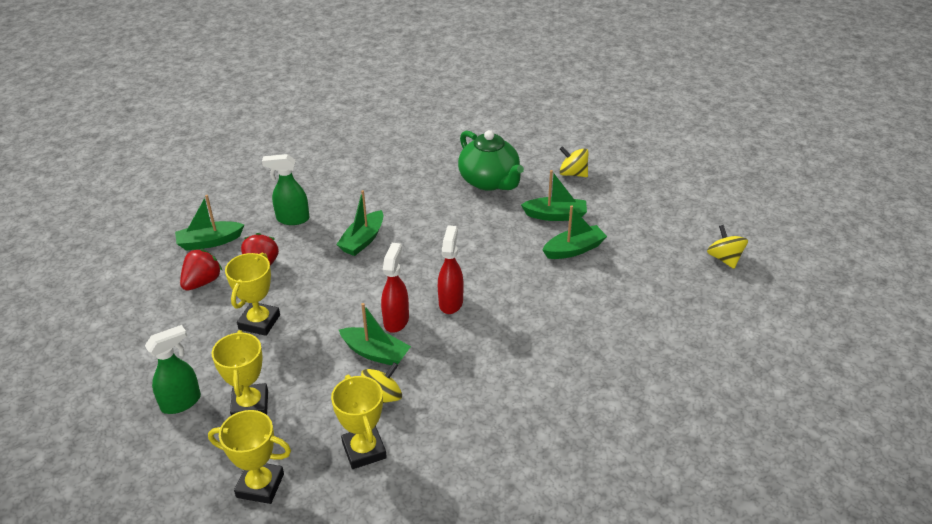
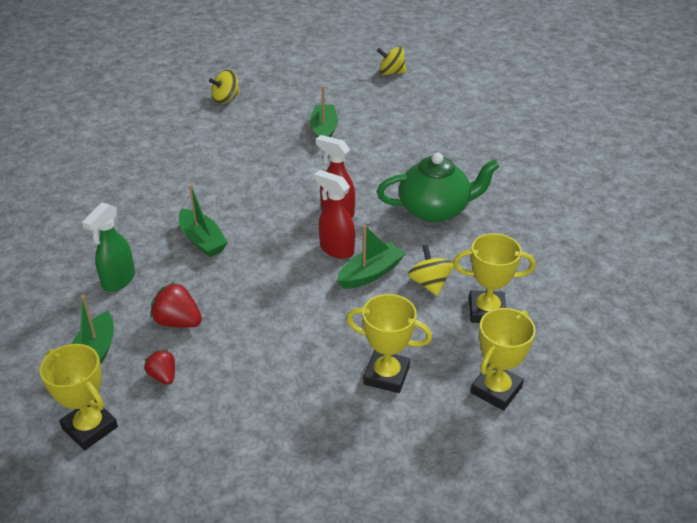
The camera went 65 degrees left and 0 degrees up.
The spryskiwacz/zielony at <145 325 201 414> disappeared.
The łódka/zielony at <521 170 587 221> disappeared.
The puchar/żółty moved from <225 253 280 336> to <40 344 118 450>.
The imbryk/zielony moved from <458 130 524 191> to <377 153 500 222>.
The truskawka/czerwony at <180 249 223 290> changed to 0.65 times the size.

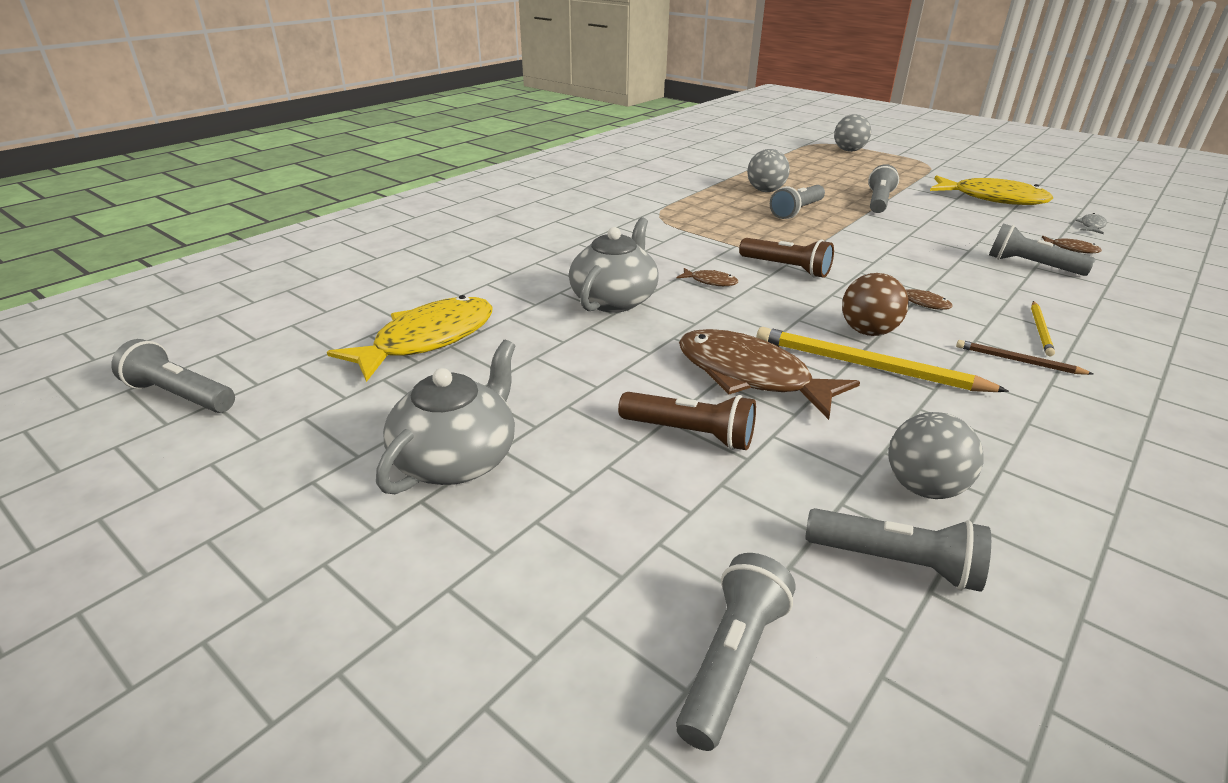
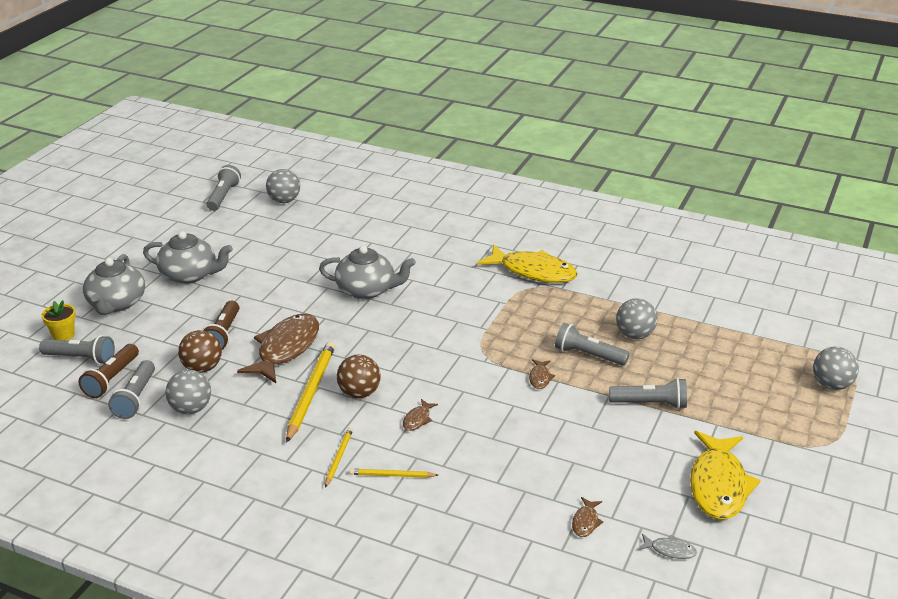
The camera went 75 degrees right and 0 degrees up.
The latarka/szary at <989 224 1096 276> disappeared.
The doniczka/żółty at <41 300 76 340> appeared.
The imbryk/szary at <83 254 145 315> appeared.
The piłka/brązowy at <178 330 222 373> appeared.
The piłka/szary at <266 169 300 203> appeared.
The ryba/żółty moved from <327 295 493 382> to <477 244 577 283>.
The ryba/brązowy moved from <677 268 738 286> to <529 359 555 389>.
The latarka/brązowy moved from <739 238 834 278> to <78 344 139 398>.
The ołówek/brązowy at <956 340 1093 375> became the ołówek/żółty at <325 427 353 487>.

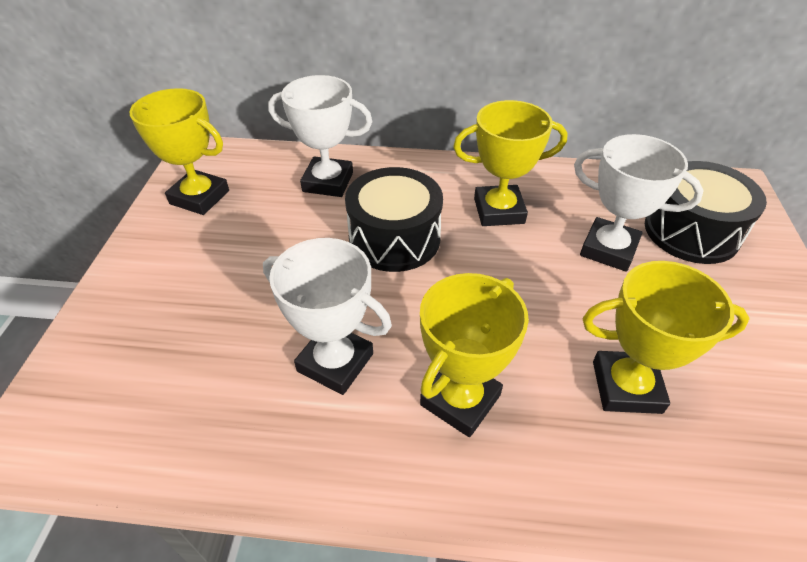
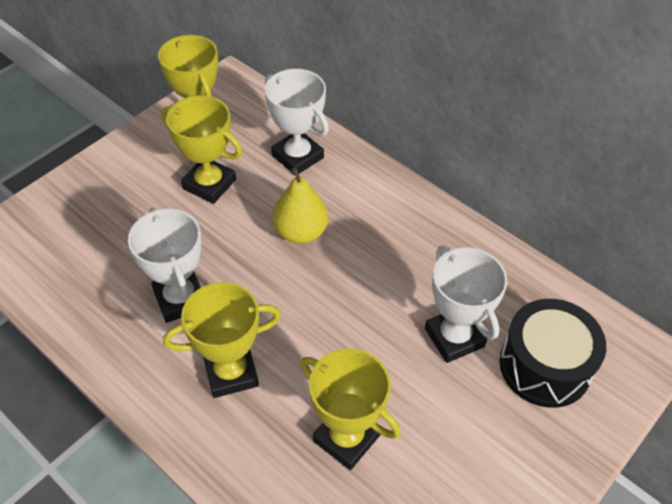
The camera went 35 degrees right and 5 degrees up.
The puchar/żółty moved from <453 100 568 226> to <161 95 242 204>.
The bęben/czarny at <345 167 443 272> was replaced by the gruszka/żółty at <273 167 328 244>.

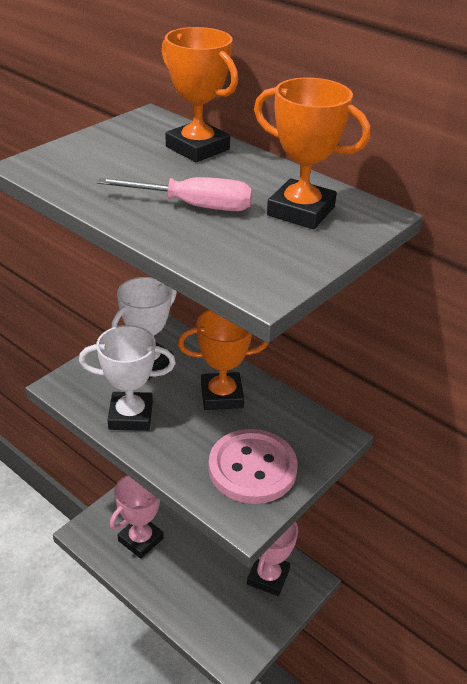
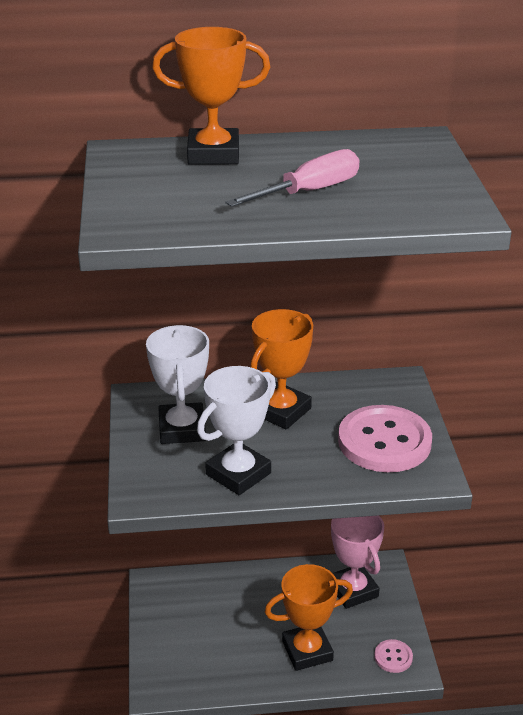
The camera went 45 degrees left and 5 degrees down.
The puchar/różowy at <110 475 164 559> disappeared.
The guzik/różowy at <374 639 413 673> appeared.
The puchar/pomarańczowy moved from <254 77 371 229> to <265 564 353 671>.

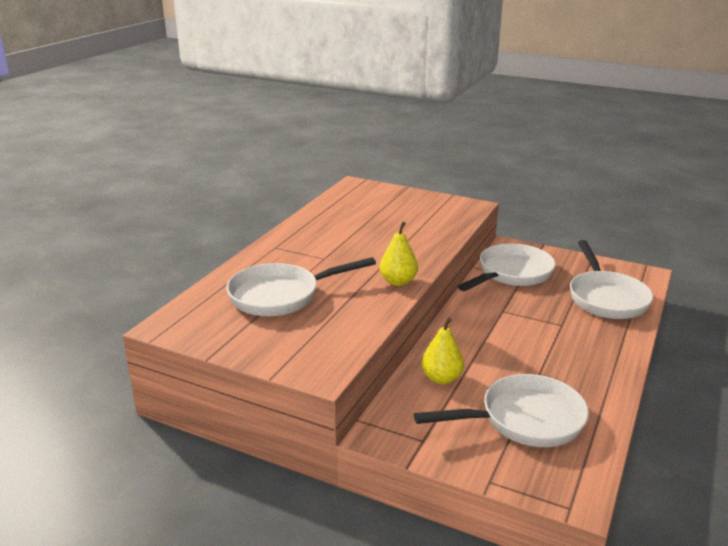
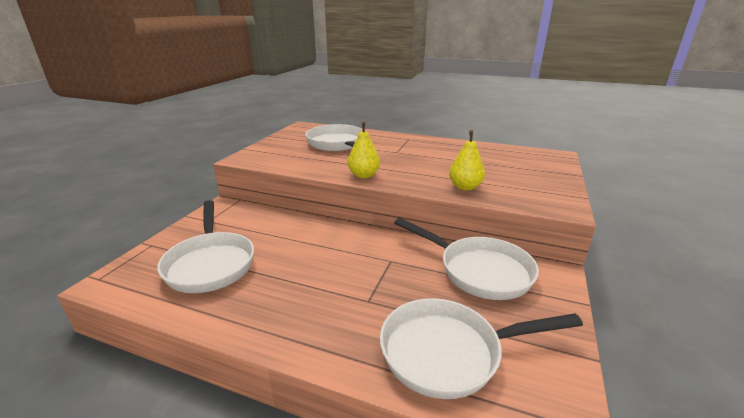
The camera went 85 degrees right and 0 degrees up.
The gruszka/żółty moved from <421 317 464 384> to <449 130 485 190>.

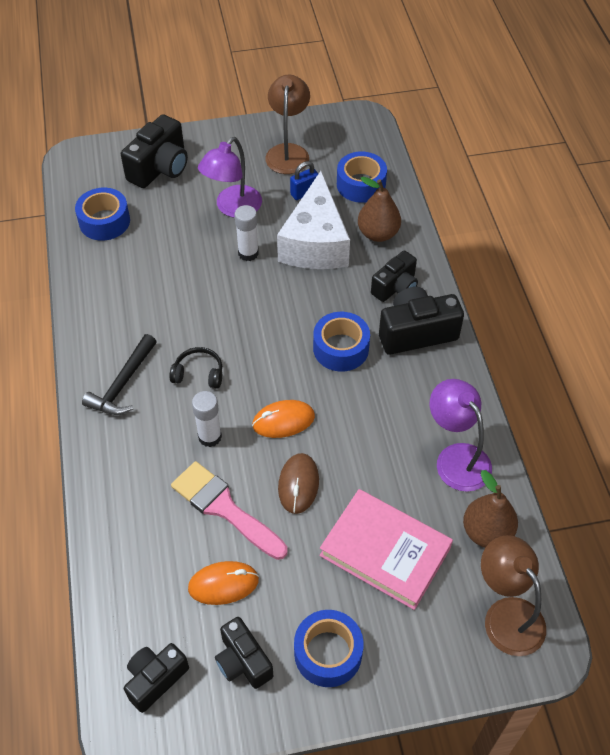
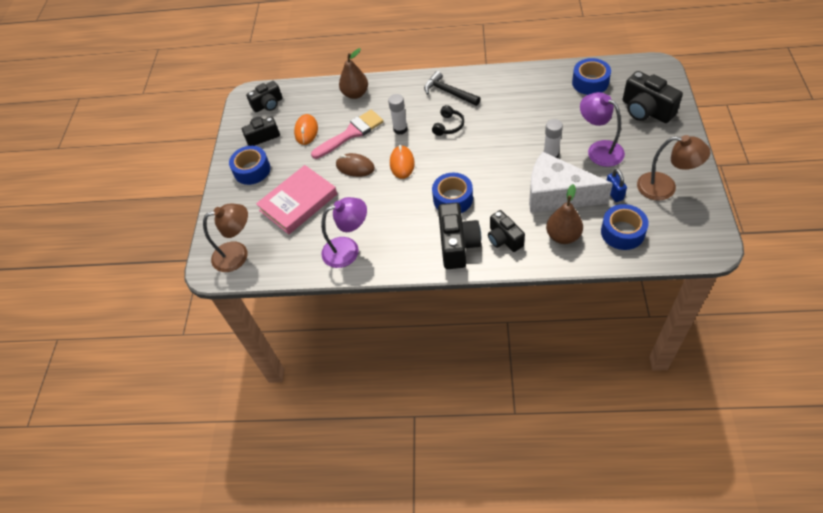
The camera went 110 degrees right and 0 degrees up.
The gruszka/brązowy moved from <463 470 518 548> to <339 48 368 99>.
The aparat fotograficzny/czarny at <124 643 189 713> turned 90 degrees clockwise.

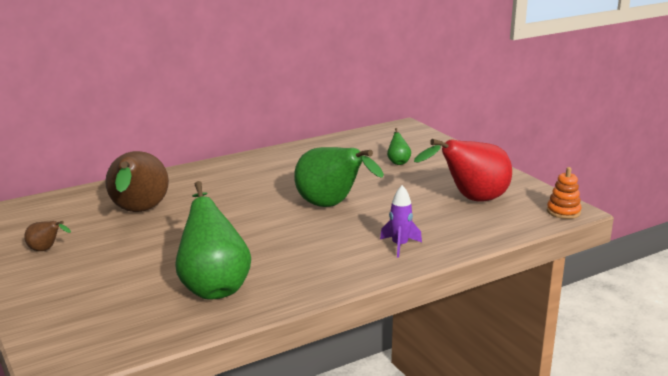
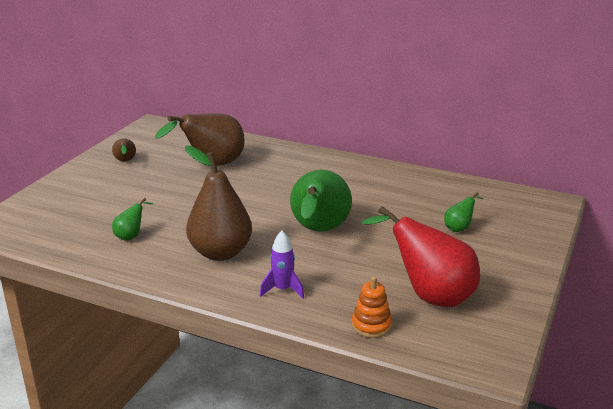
The camera went 55 degrees right and 5 degrees up.
The gruszka/brązowy at <185 146 252 261> appeared.
The zabawka nakładanka/pomarańczowy moved from <547 167 582 219> to <352 276 392 338>.
The gruszka/zielony at <175 181 251 300> changed to 0.44 times the size.

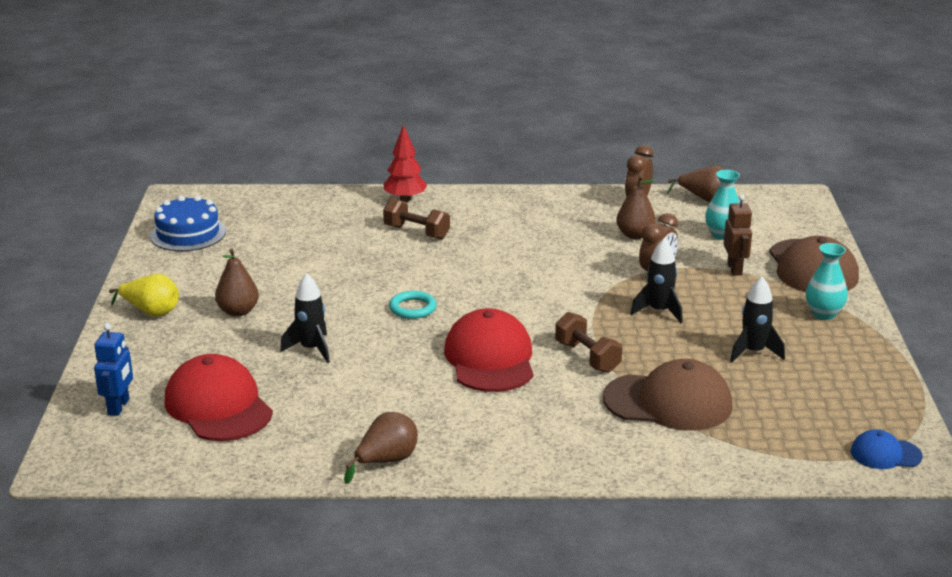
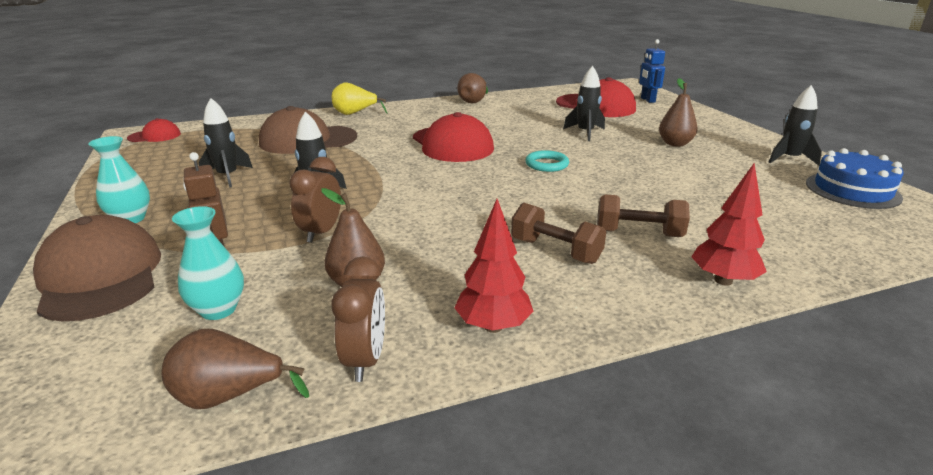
The camera went 160 degrees right and 0 degrees up.
The drzewko/czerwony at <454 199 534 333> appeared.
The rakieta/czarny at <768 85 822 166> appeared.
The gruszka/żółty moved from <109 274 179 317> to <332 83 388 115>.
The hantel/brązowy moved from <555 312 622 373> to <511 203 607 264>.
The czapka/niebieski at <851 430 923 469> became the czapka/czerwony at <127 118 181 142>.

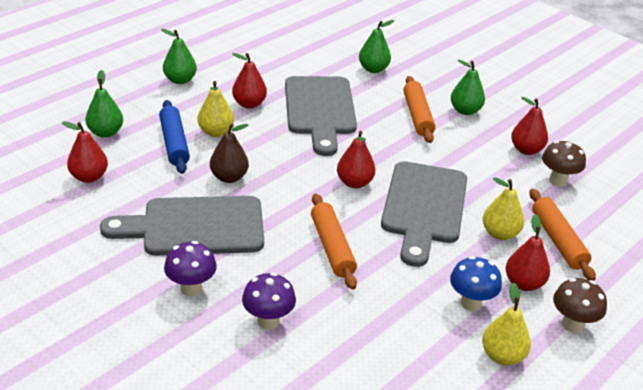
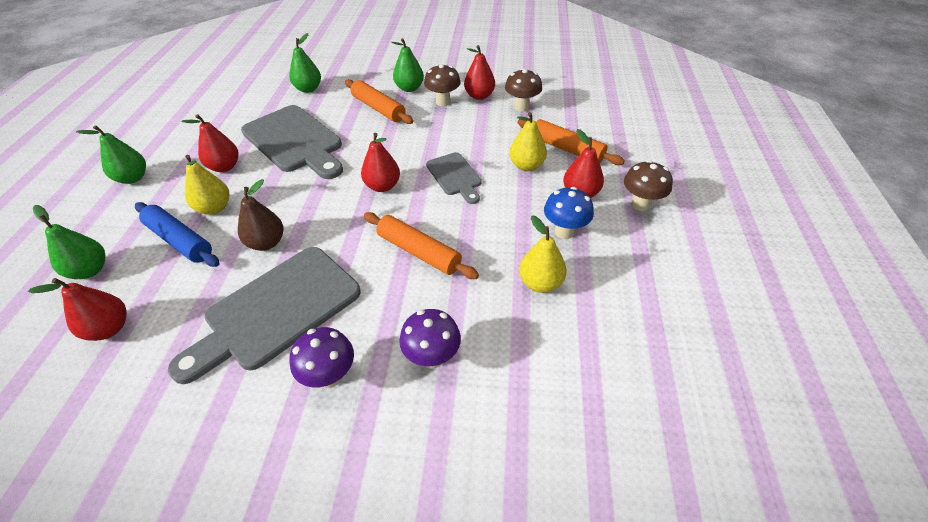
The camera went 35 degrees left and 10 degrees up.
The grzyb/brązowy at <424 64 461 106> appeared.
The gruszka/żółty moved from <482 282 531 365> to <519 216 566 293>.
The deska do krojenia/szary at <381 161 467 267> changed to 0.54 times the size.

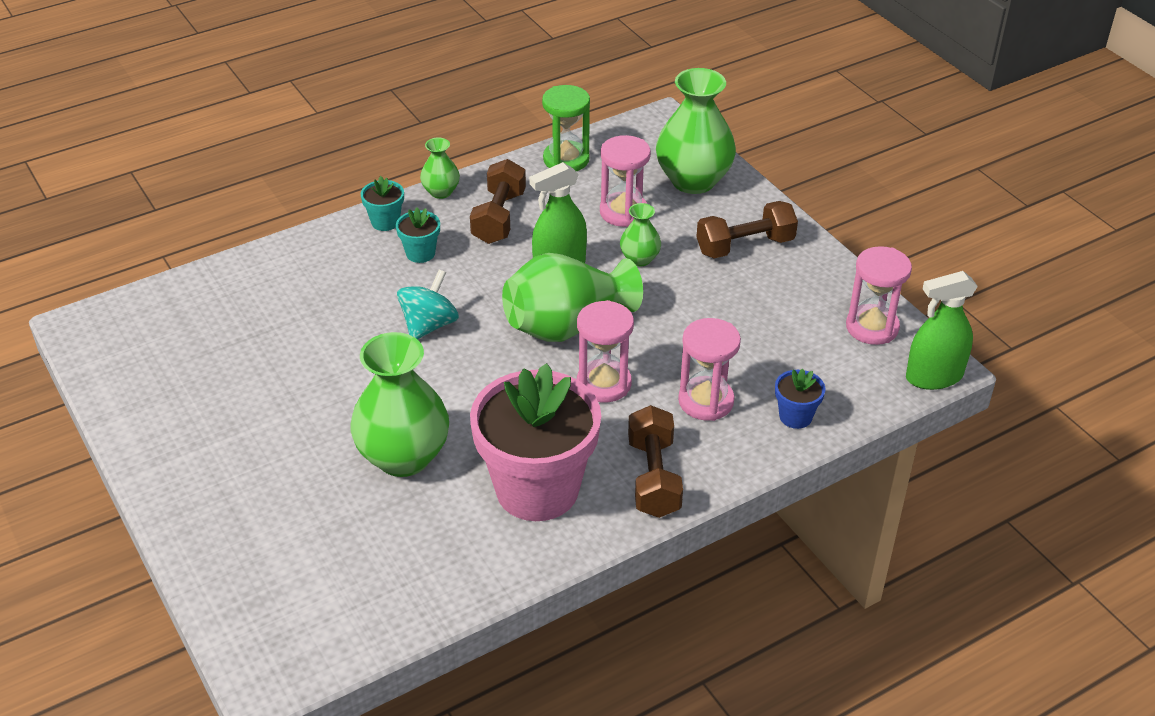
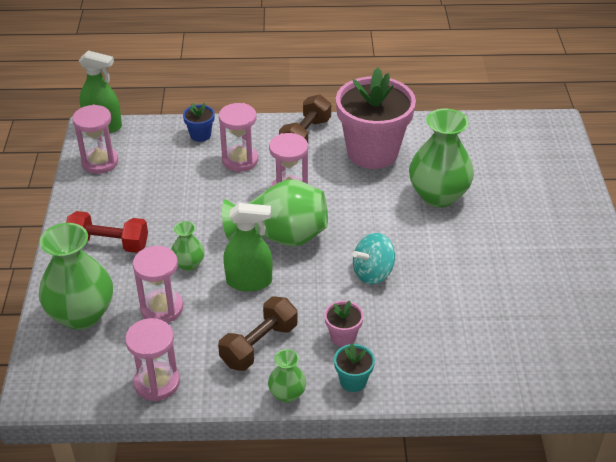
The camera went 150 degrees left and 0 degrees up.
The doniczka/turkusowy at <396 208 440 263> became the doniczka/różowy at <324 300 364 347>.
The klepsydra/zielony at <542 85 590 171> became the klepsydra/różowy at <125 318 180 401>.
The hantel/brązowy at <696 201 798 258> became the hantel/czerwony at <66 211 148 253>.

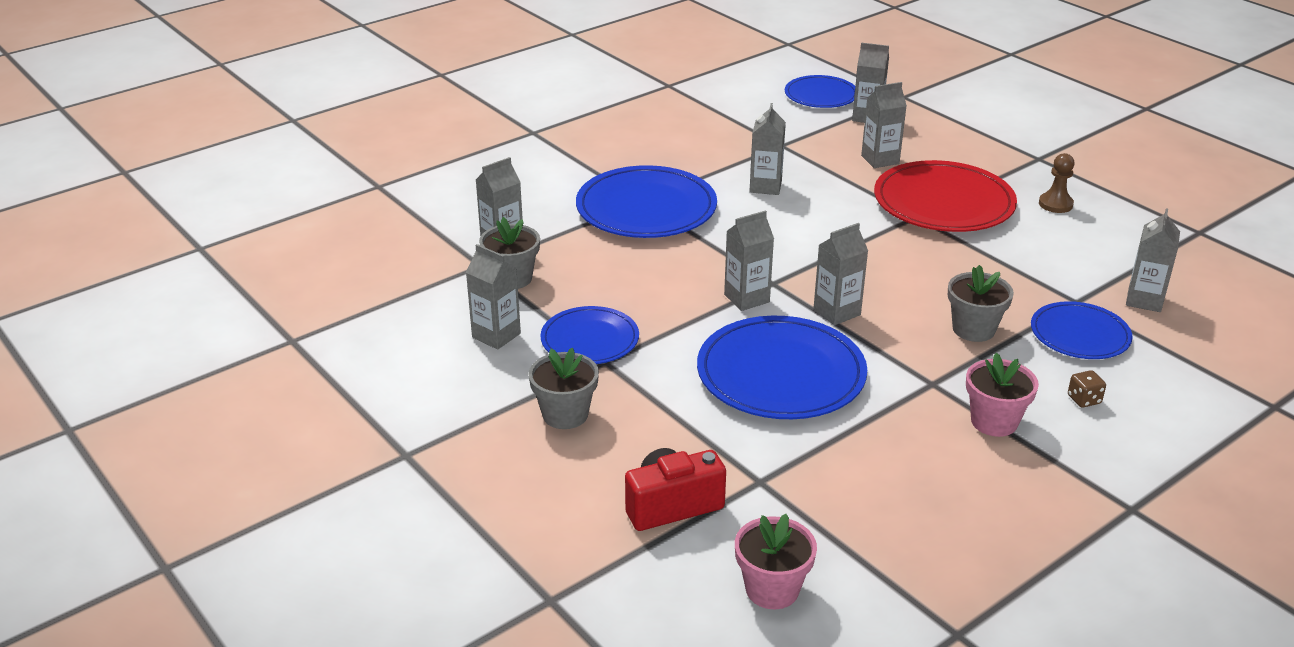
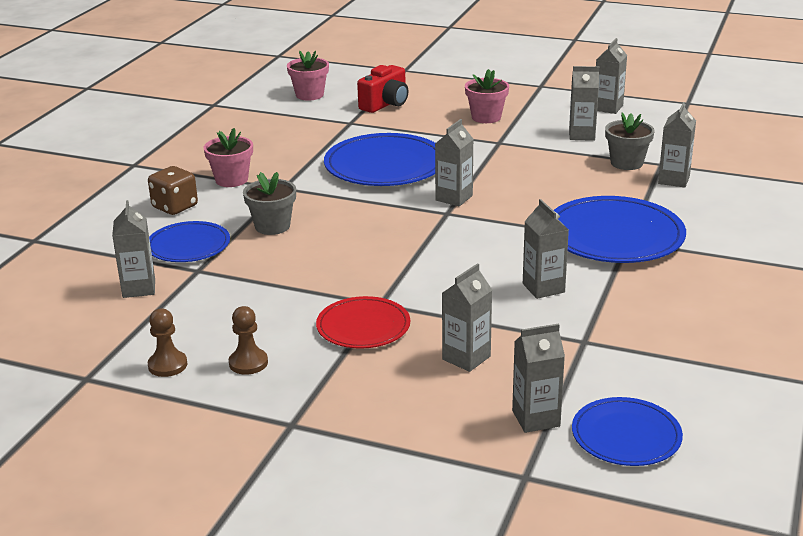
The camera went 150 degrees right and 5 degrees down.
The talerz/niebieski at <540 306 639 364> disappeared.
The pionek/brązowy at <148 309 187 377> appeared.
The karton mleka/szary moved from <813 223 868 325> to <596 38 627 114>.
The doniczka/szary at <528 348 599 429> became the doniczka/różowy at <465 69 509 123>.
The talerz/czerwony at <874 160 1017 232> changed to 0.60 times the size.
The kostka do gry/brązowy at <1068 370 1106 408> changed to 1.81 times the size.

